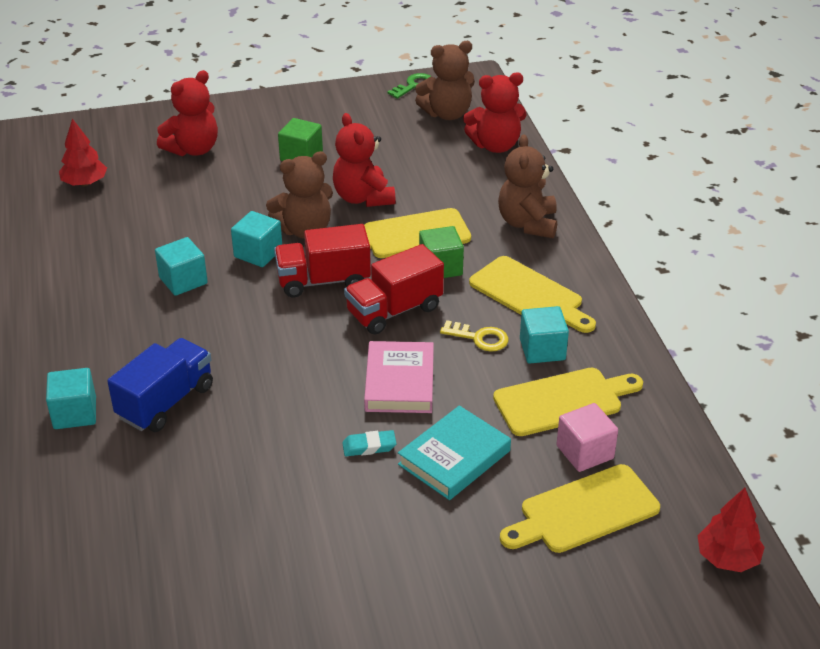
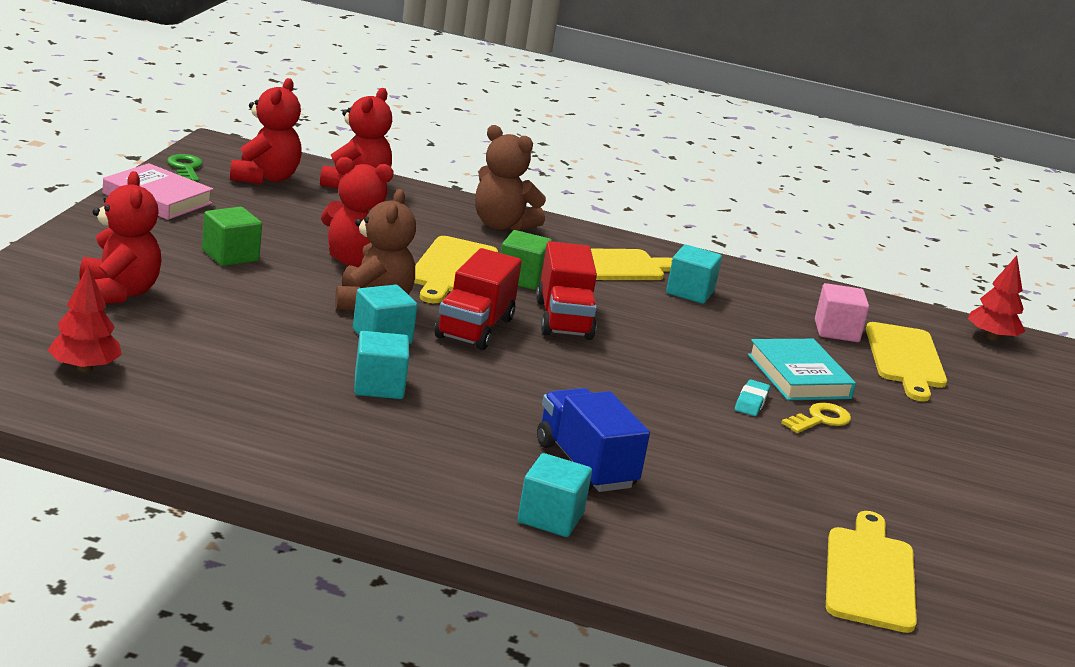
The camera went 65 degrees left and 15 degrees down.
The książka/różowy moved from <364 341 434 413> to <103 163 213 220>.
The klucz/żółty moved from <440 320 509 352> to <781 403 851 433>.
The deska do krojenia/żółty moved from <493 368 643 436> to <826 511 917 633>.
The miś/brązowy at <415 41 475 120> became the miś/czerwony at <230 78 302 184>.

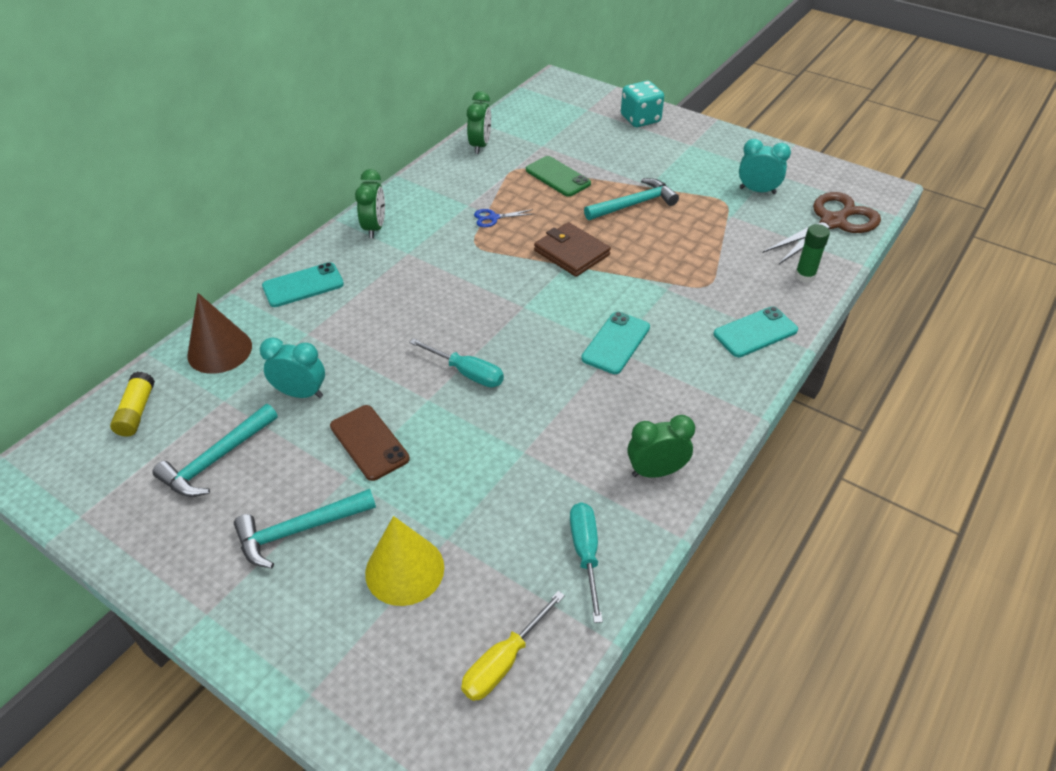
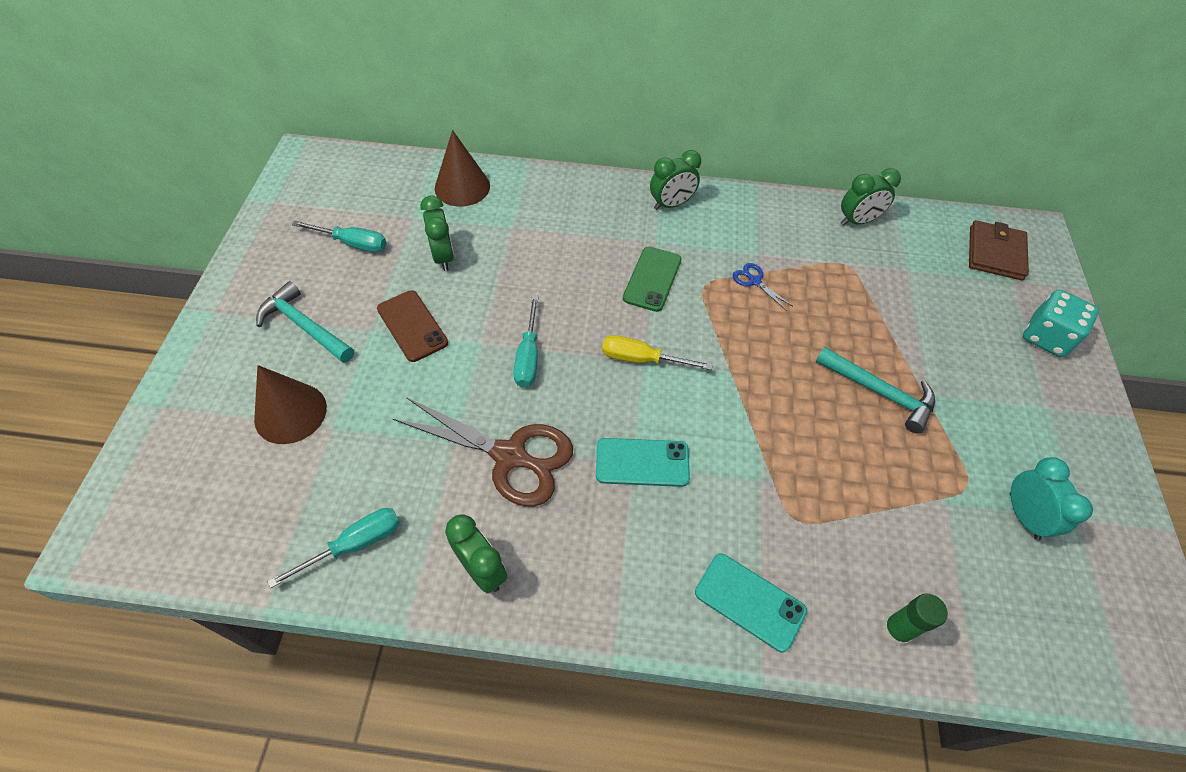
The camera went 60 degrees right and 10 degrees up.
The klej w sztyfcie/żółty at <110 372 155 437> disappeared.
The telefon/turkusowy at <262 262 344 307> disappeared.
The śrubokręt/żółty moved from <461 591 565 701> to <602 335 713 370>.
The telefon/zielony moved from <526 156 591 197> to <623 246 682 312>.
The portfel/brązowy moved from <534 222 611 277> to <969 220 1029 280>.
The nożyczki/brązowy moved from <763 192 881 264> to <393 397 573 507>.
The młotek/turkusowy at <153 404 278 497> was replaced by the śrubokręt/turkusowy at <292 220 387 252>.
The budzik/turkusowy at <260 337 325 398> became the budzik/zielony at <420 195 454 271>.
The stożek/żółty at <365 516 444 606> became the stożek/brązowy at <254 365 327 444>.
The telefon/brązowy at <330 405 410 481> turned 60 degrees counterclockwise.

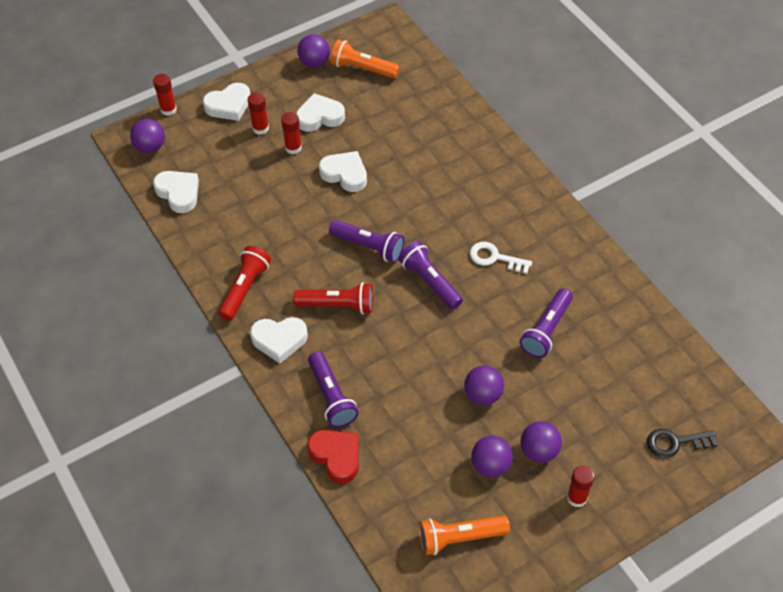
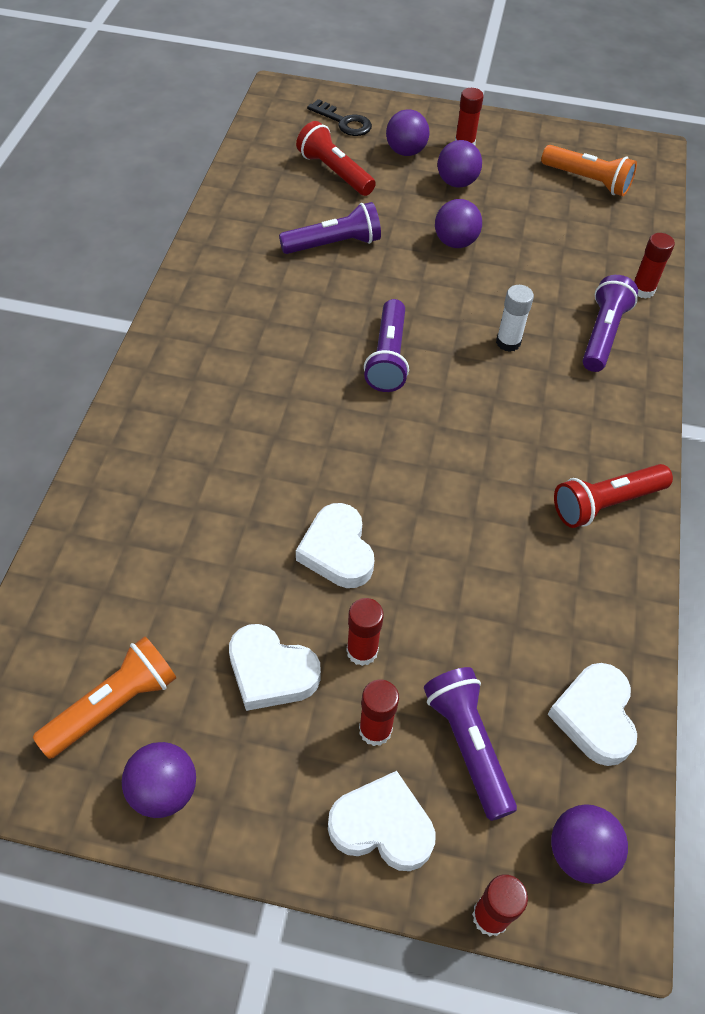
The camera went 140 degrees left and 0 degrees up.
The serce/biały at <250 317 308 364> disappeared.
The klucz/biały at <470 242 532 274> disappeared.
The klej w sztyfcie/biały at <496 285 534 352> appeared.
The latarka/czerwony moved from <293 282 373 314> to <296 121 376 196>.
The latarka/fioletowy moved from <329 220 405 263> to <424 667 517 821>.
The piłka/fioletowy moved from <471 436 513 477> to <386 109 430 156>.
The serce/czerwony at <307 430 358 484> was replaced by the klej w sztyfcie/czerwony at <634 233 675 299>.
The latarka/pomarańczowy at <330 39 400 79> turned 105 degrees counterclockwise.

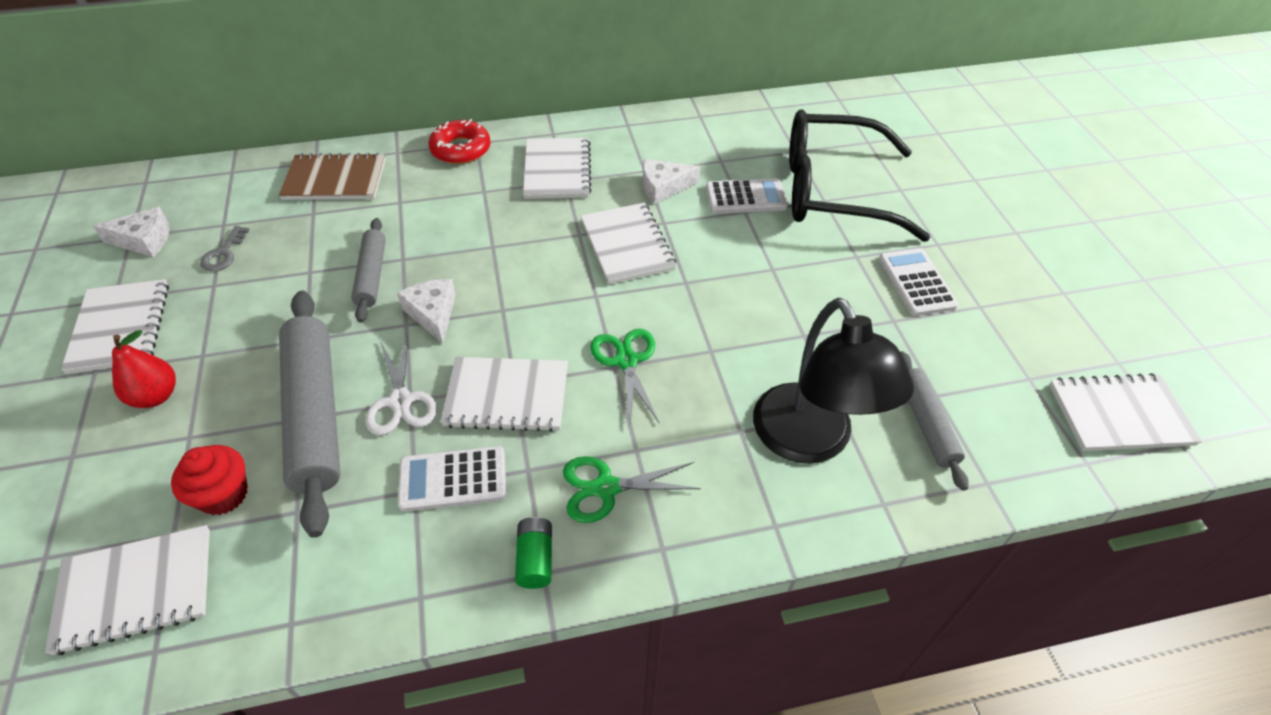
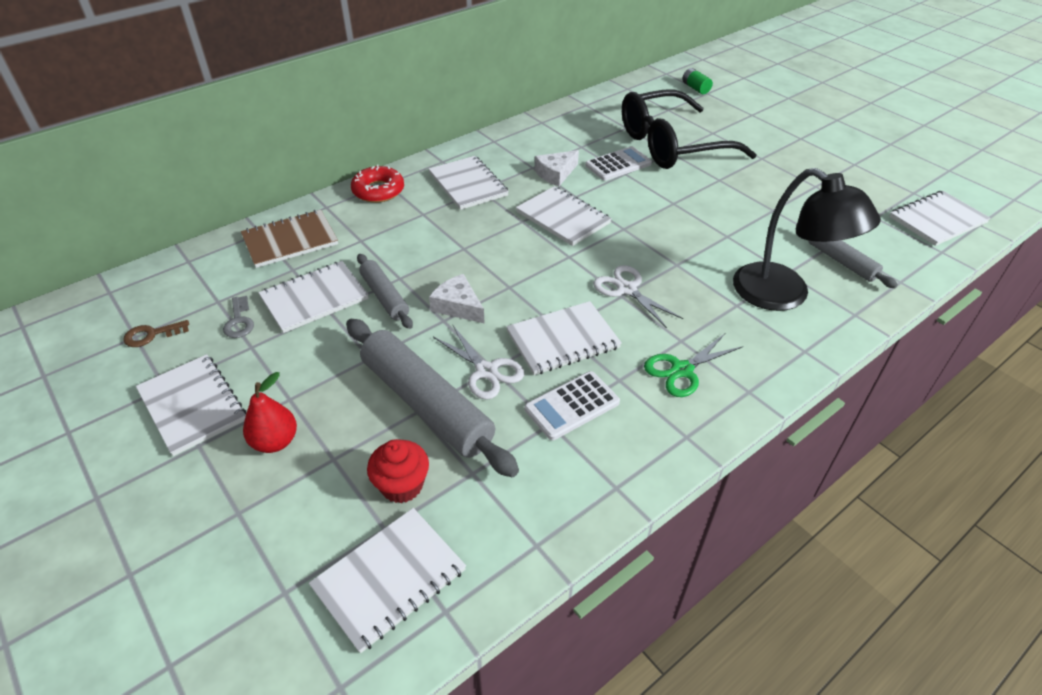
The camera went 25 degrees left and 5 degrees down.
The kalkulator/biały at <879 248 958 316> disappeared.
The zeszyt/biały at <258 261 369 333> appeared.
The bateria/zielony moved from <515 517 552 589> to <682 68 713 94>.
The ser/biały at <93 207 169 257> was replaced by the klucz/brązowy at <123 320 189 347>.
The nożyczki/zielony at <590 329 660 424> became the nożyczki/biały at <593 265 683 328>.

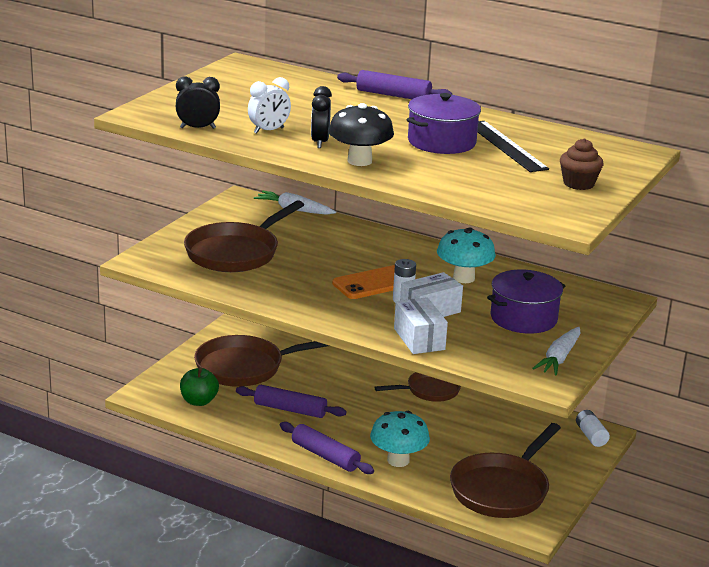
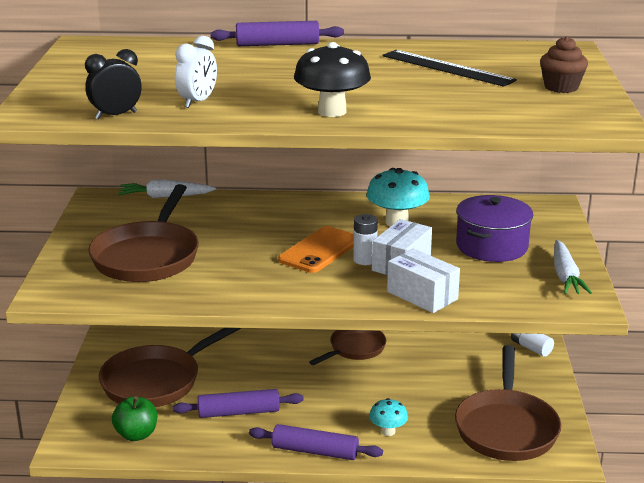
The camera went 25 degrees left and 0 degrees up.
The budzik/czarny at <311 86 332 148> disappeared.
The garnek/fioletowy at <406 93 481 154> disappeared.
The grzyb/turkusowy at <370 411 430 467> changed to 0.60 times the size.

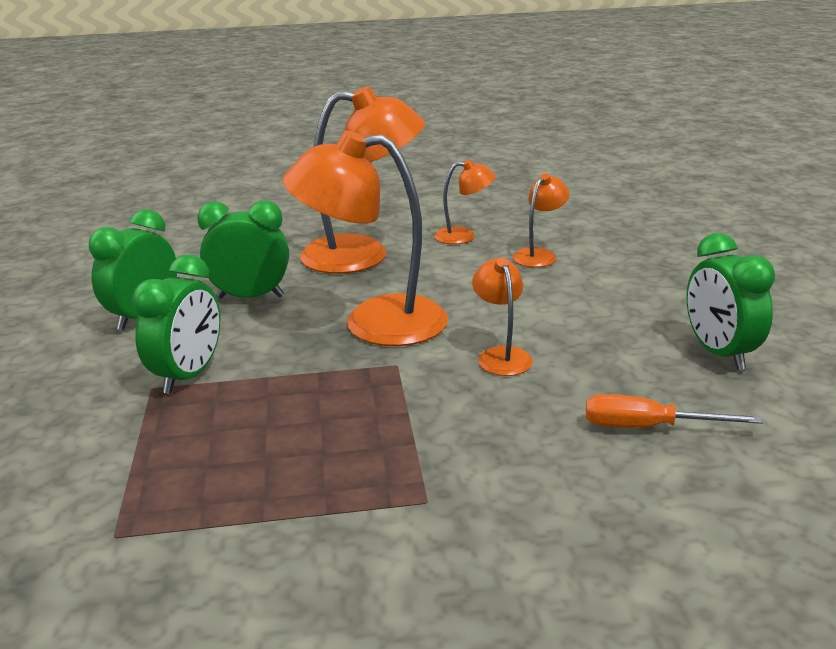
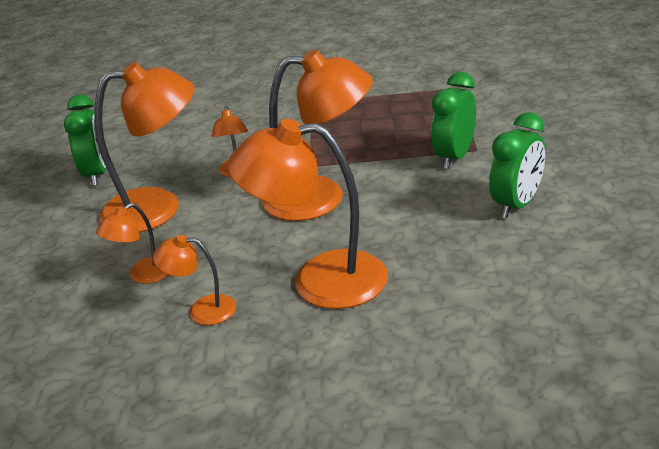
The camera went 170 degrees left and 5 degrees up.
The budzik/zielony at <197 200 289 299> disappeared.
The śrubokręt/pomarańczowy at <586 394 763 428> disappeared.
The lampka/pomarańczowy at <94 62 194 233> appeared.

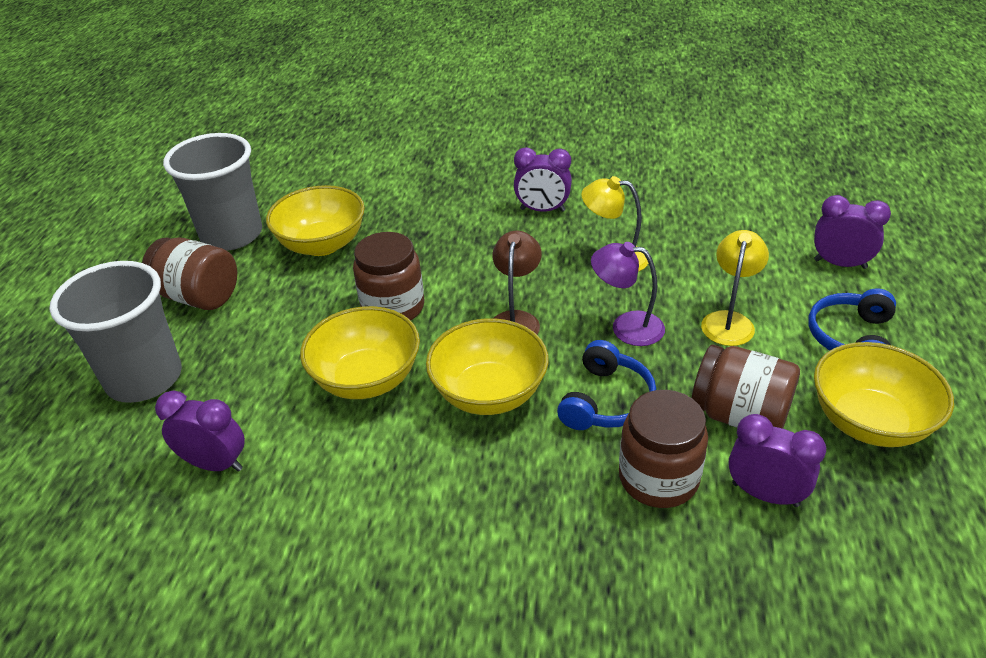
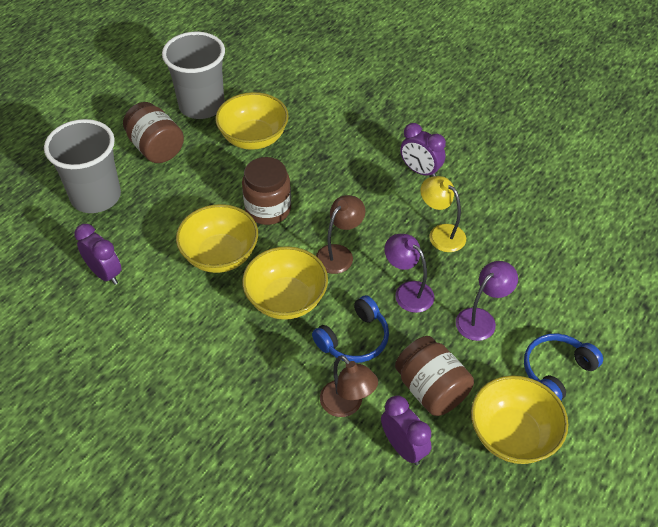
The camera went 25 degrees right and 10 degrees up.
The budzik/fioletowy at <814 195 891 269> disappeared.
The słoik/brązowy at <619 390 708 508> was replaced by the lampka/brązowy at <320 355 378 417>.
The lampka/żółty at <701 230 769 346> became the lampka/fioletowy at <456 261 518 341>.

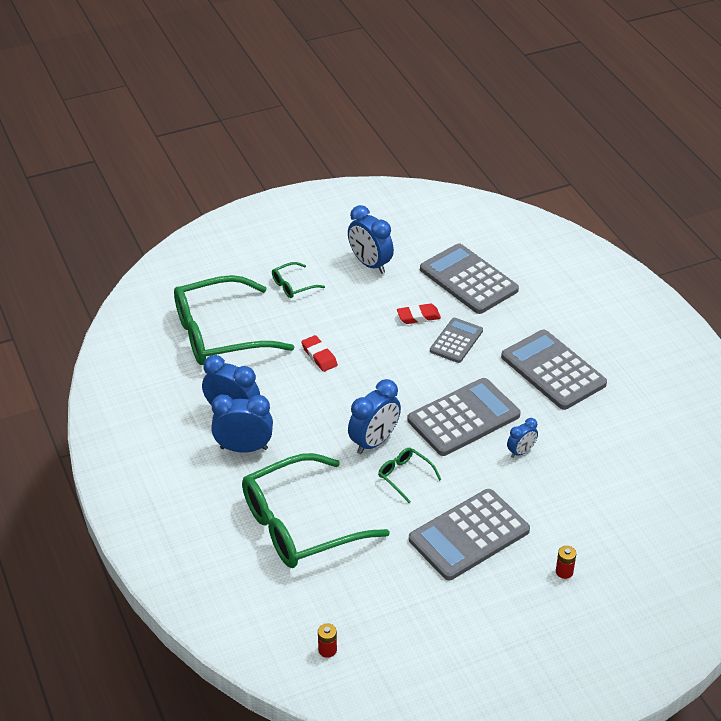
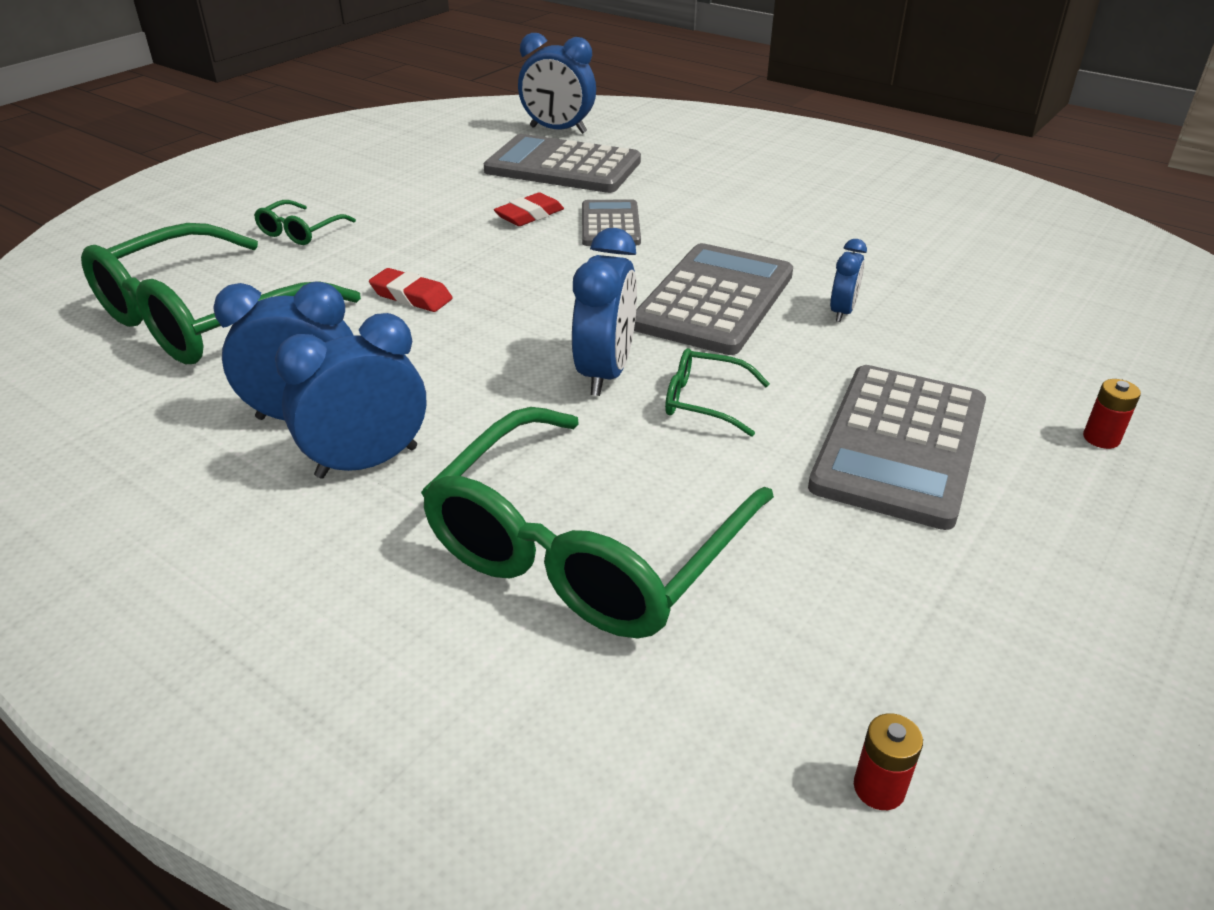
The camera went 30 degrees left and 5 degrees down.
The kalkulator/szary at <501 330 607 410> disappeared.
The budzik/niebieski moved from <348 205 394 274> to <518 33 596 134>.

